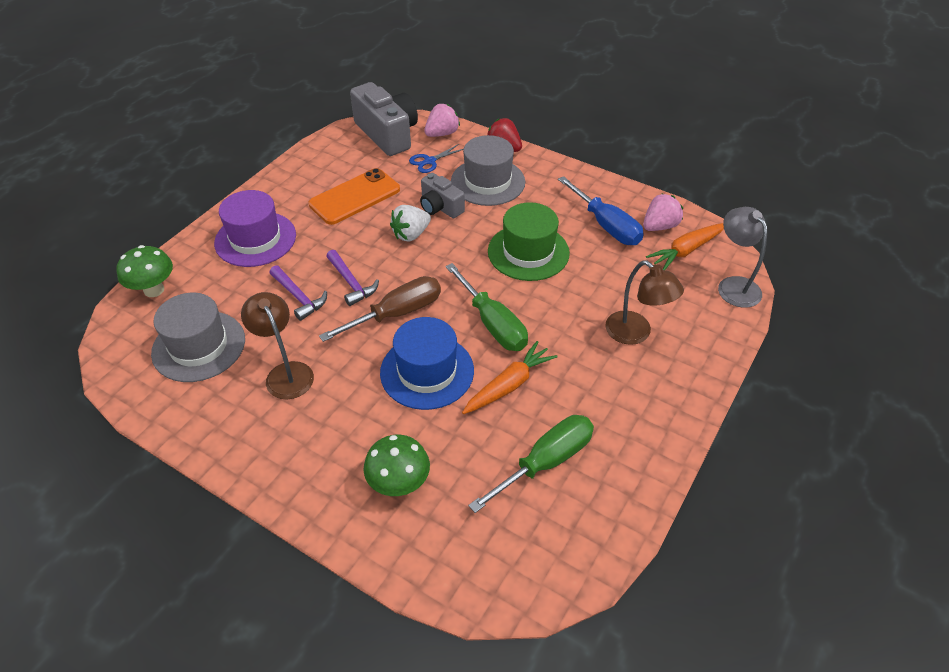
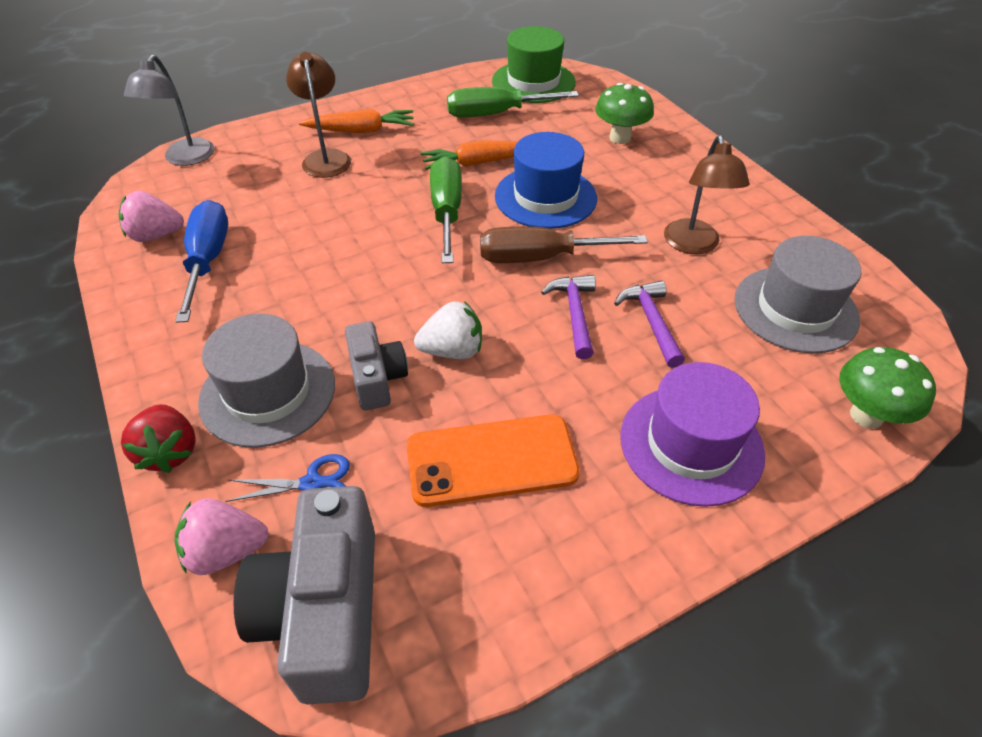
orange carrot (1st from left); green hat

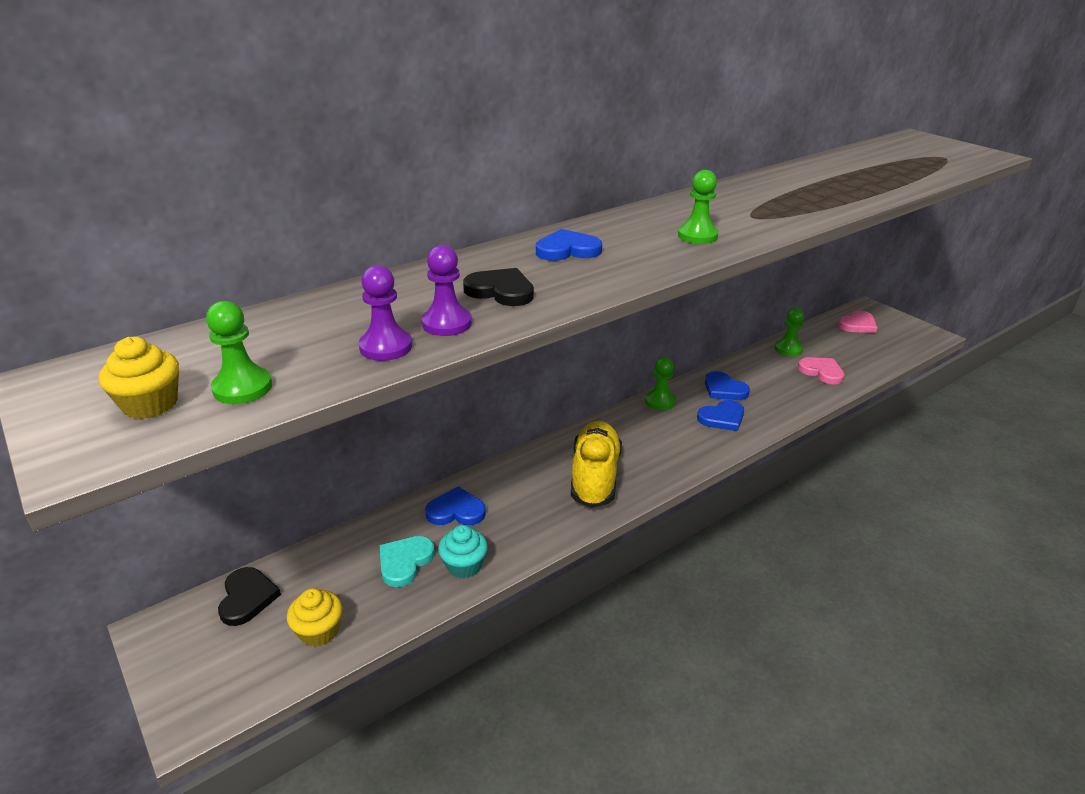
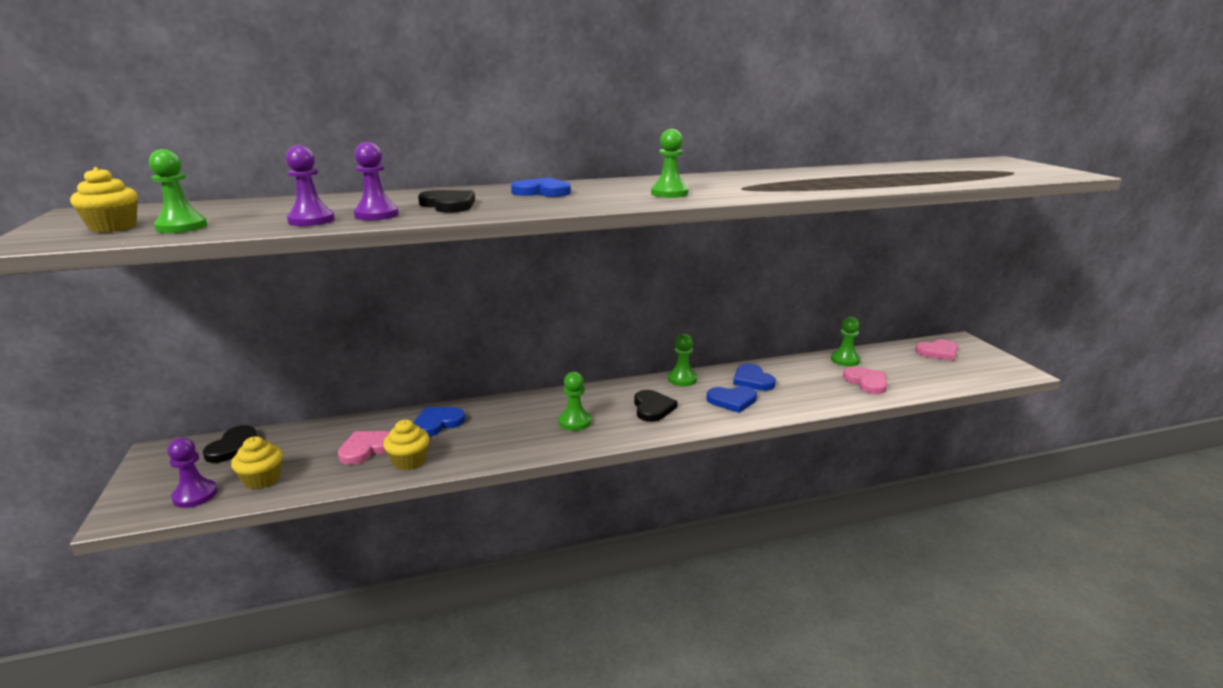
purple pawn (1st from left); pink heart (1st from left); yellow cupcake (3rd from left); blue heart (1st from left); green pawn (2nd from left); black heart (3rd from left)

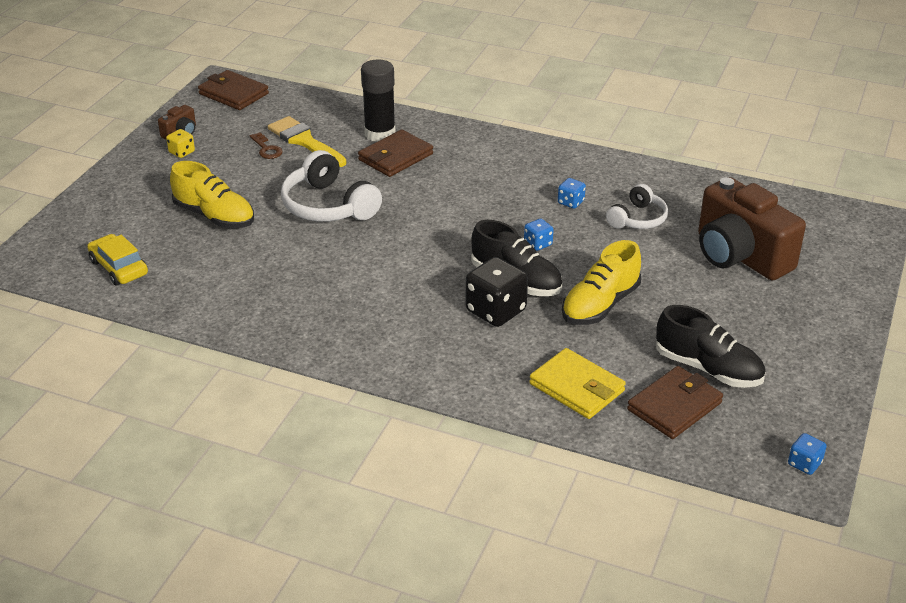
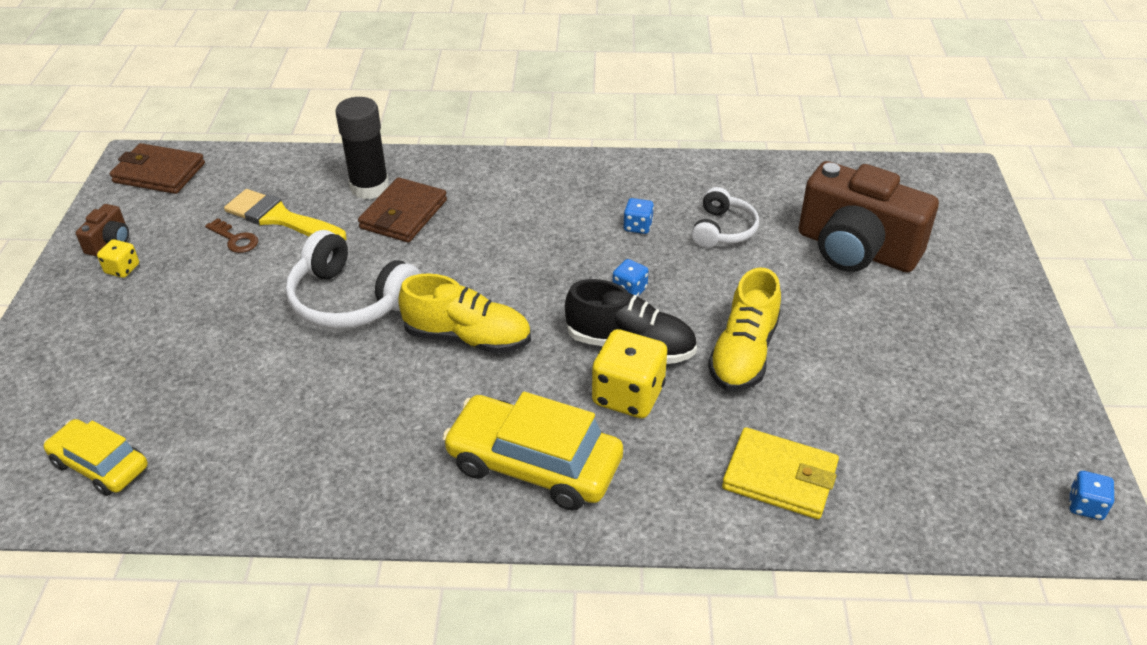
yellow shoe (1st from left); yellow car (2nd from left); yellow dice (2nd from left); brown wallet (3rd from left in the first image); black shoe (2nd from left in the first image)

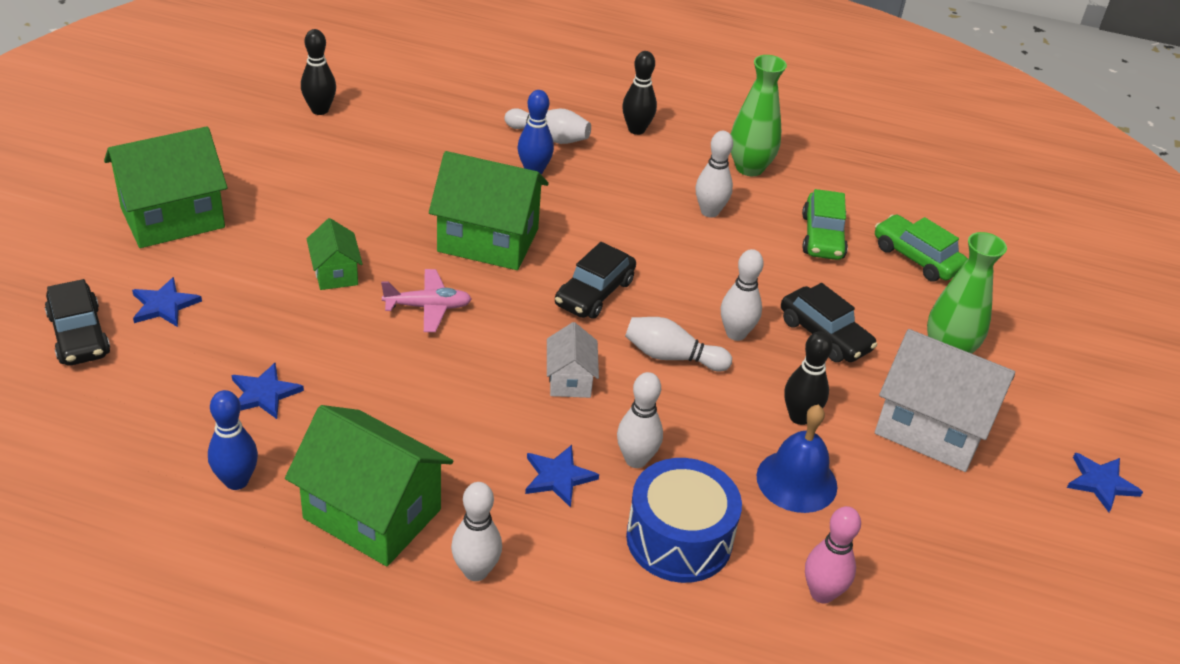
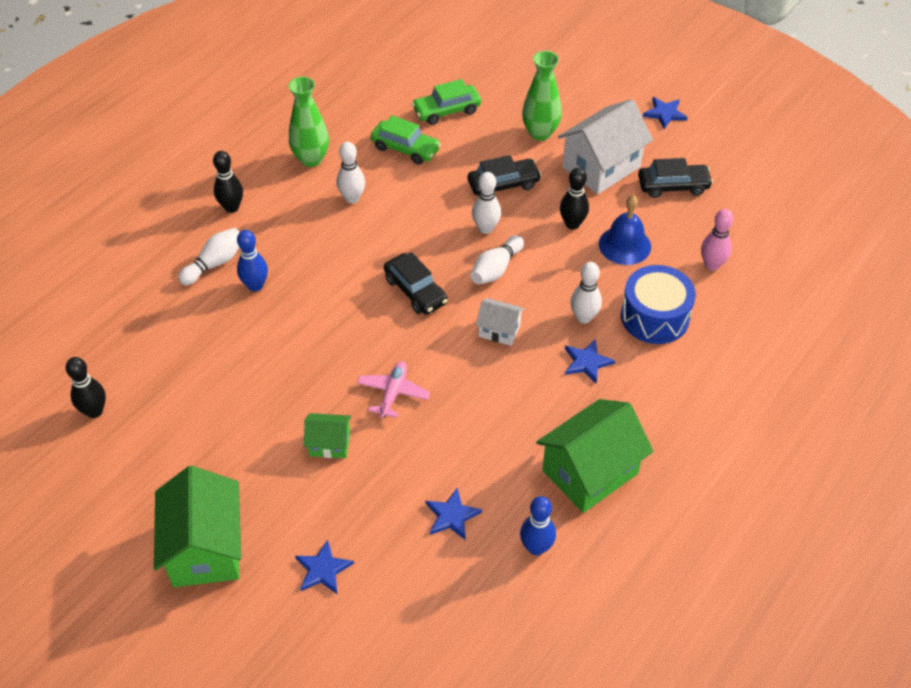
black car (3rd from left); green house (4th from left in the first image); white bowling pin (1st from left in the first image)

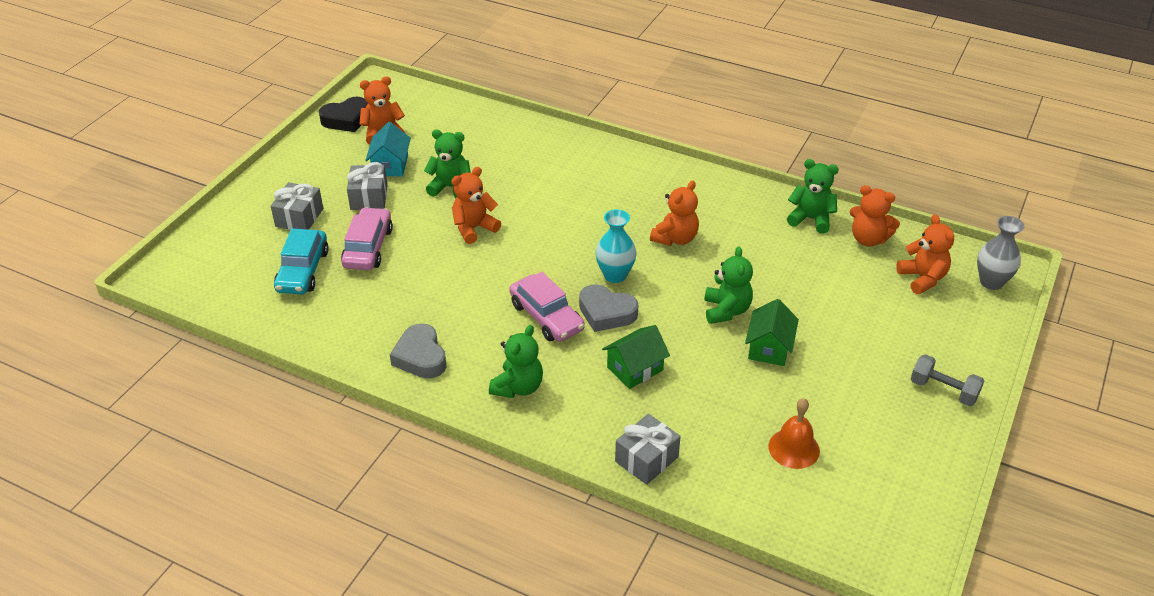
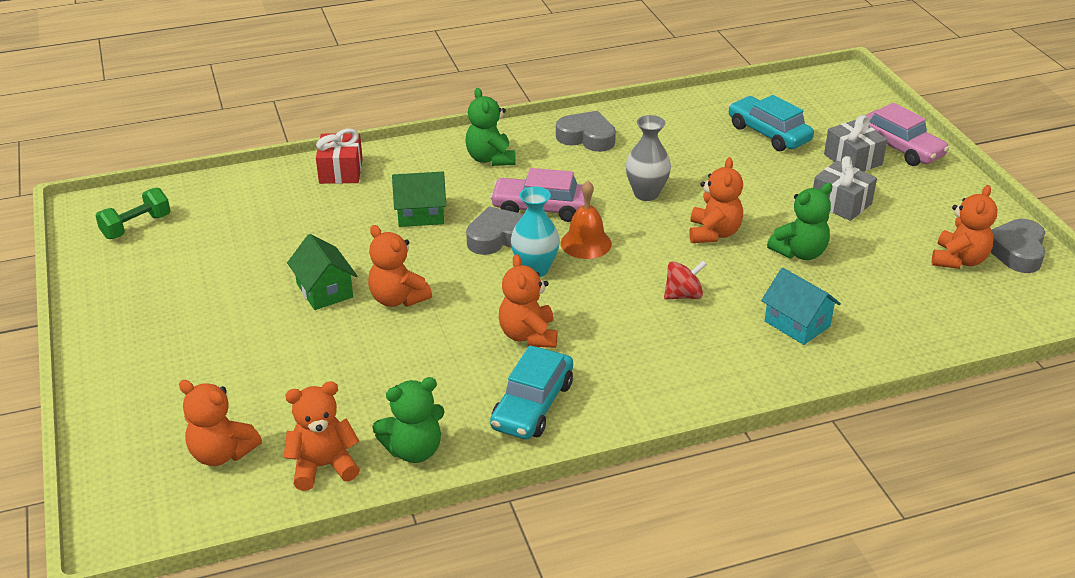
green dumbbell; red gift; orange teddy bear (3rd from left); green house (2nd from left); turquoise car (1st from left); orange bell; grey vase; red spinning top; turquoise house; pink car (2nd from left); grey heart (3rd from left); grey dumbbell

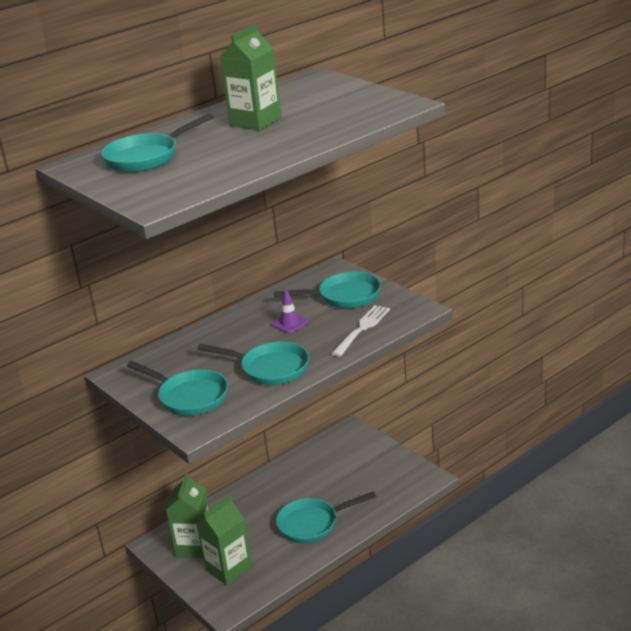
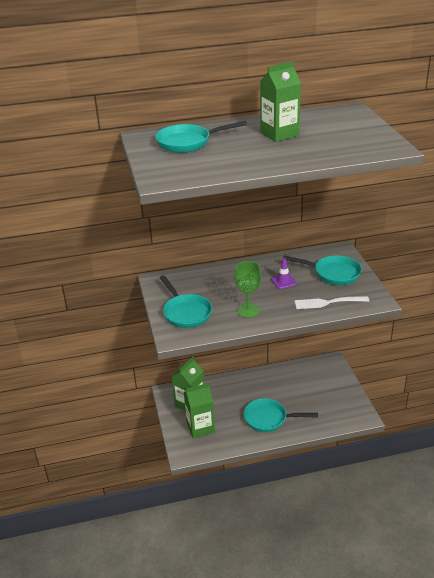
green goblet; white fork

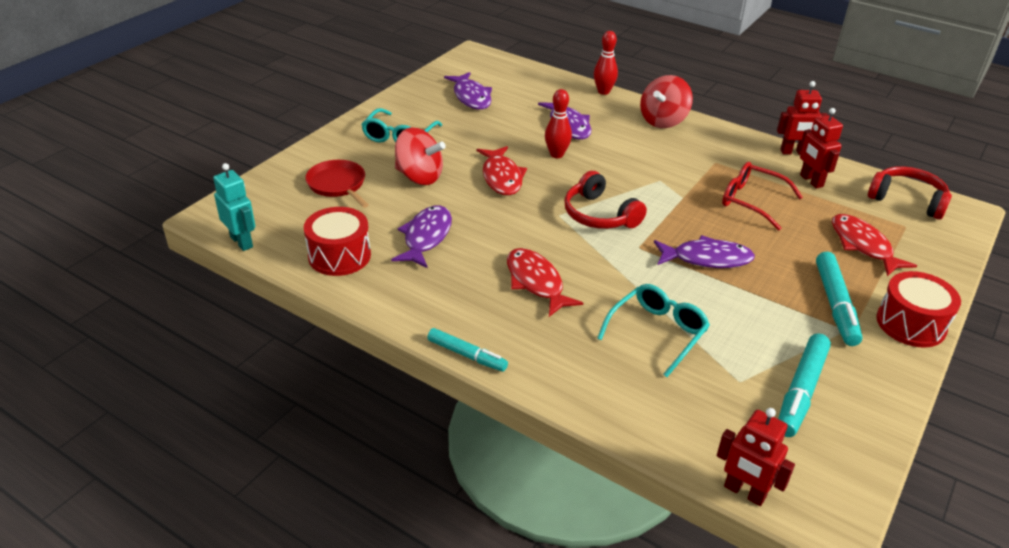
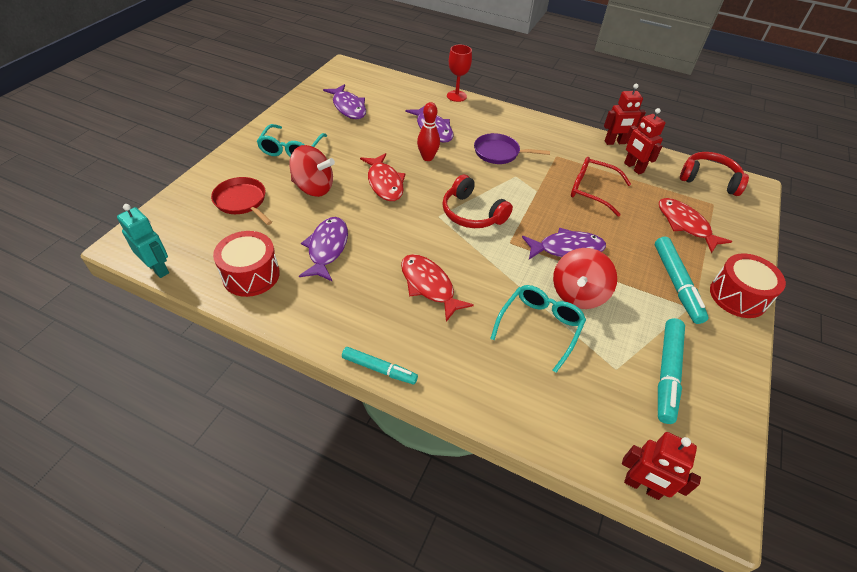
red goblet; purple pan; red spinning top (2nd from left)

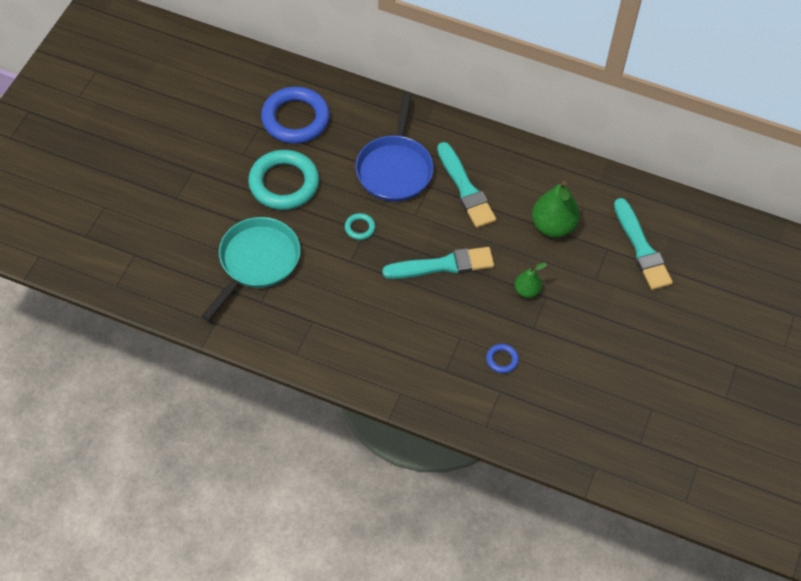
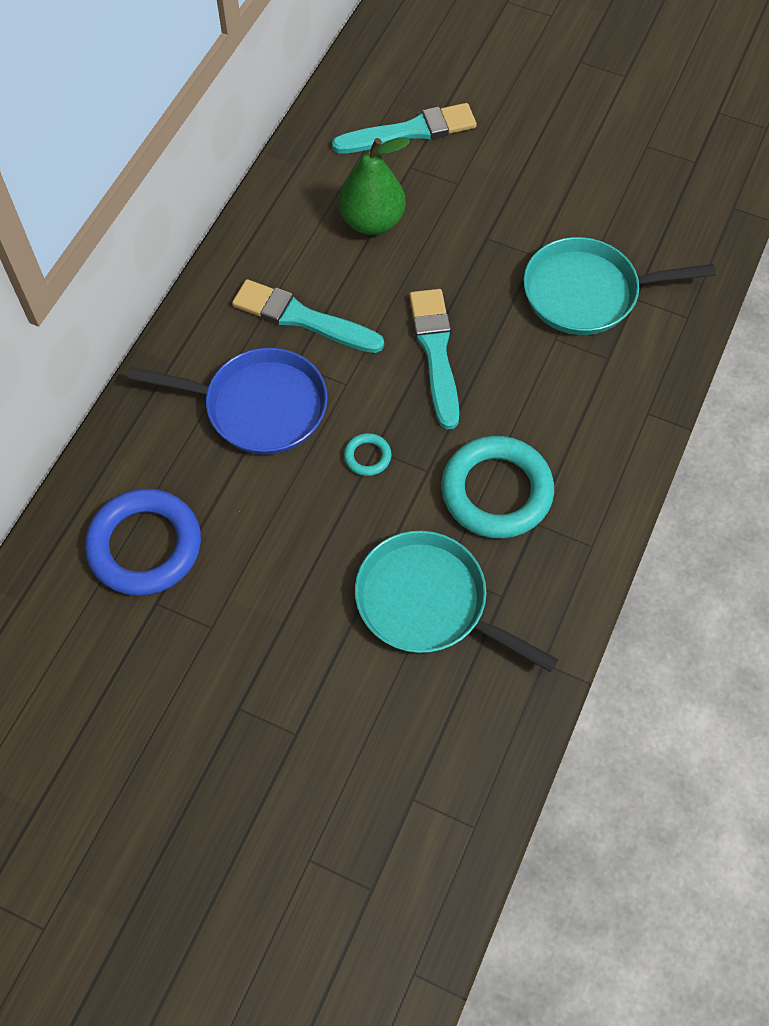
turquoise brush (1st from left); turquoise ring (2nd from left); turquoise pan (2nd from left); green pear (1st from left in the first image)

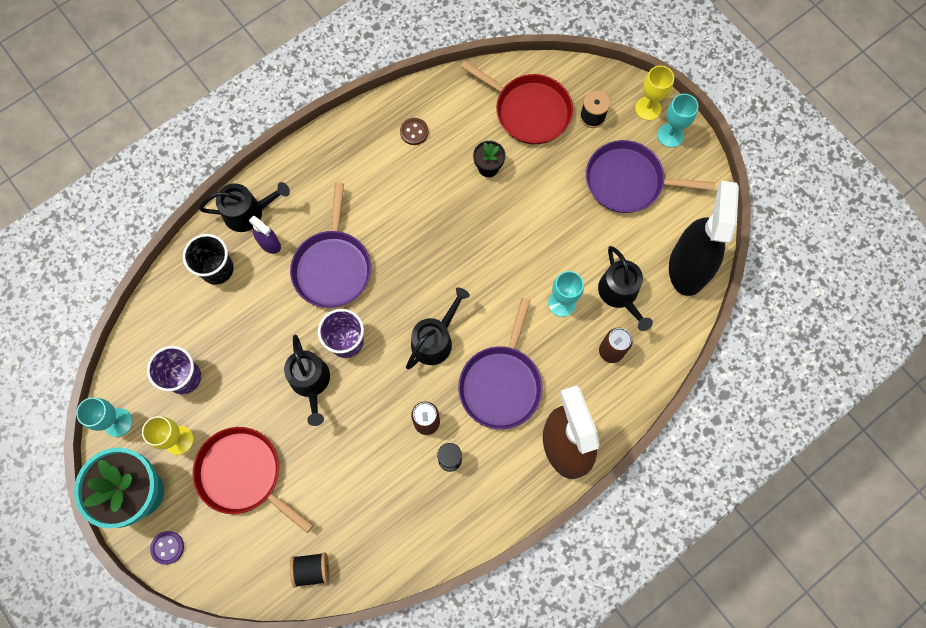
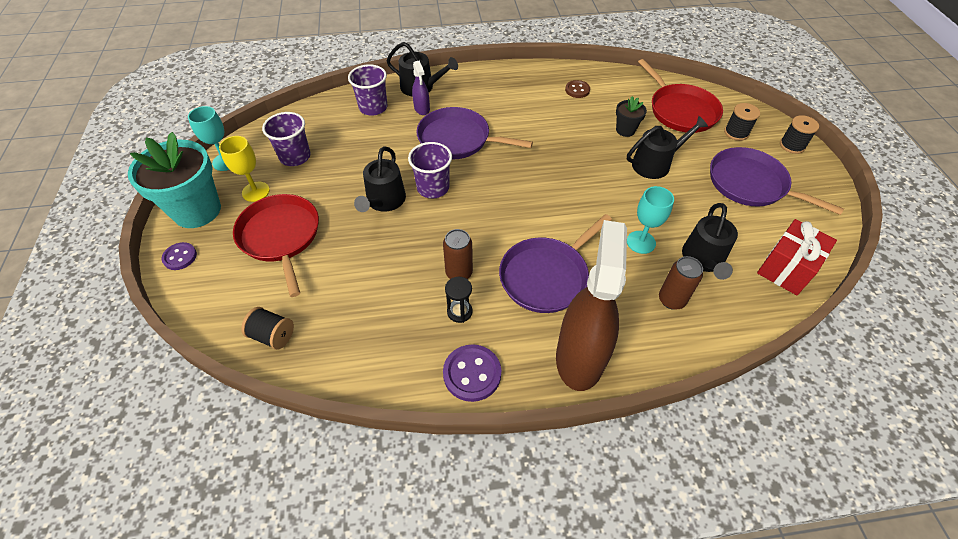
purple cup (2nd from left); purple pan (1st from left); purple button (2nd from left); black watering can (3rd from left); red gift; black spool (3rd from left); turquoise goblet (3rd from left in the first image)

